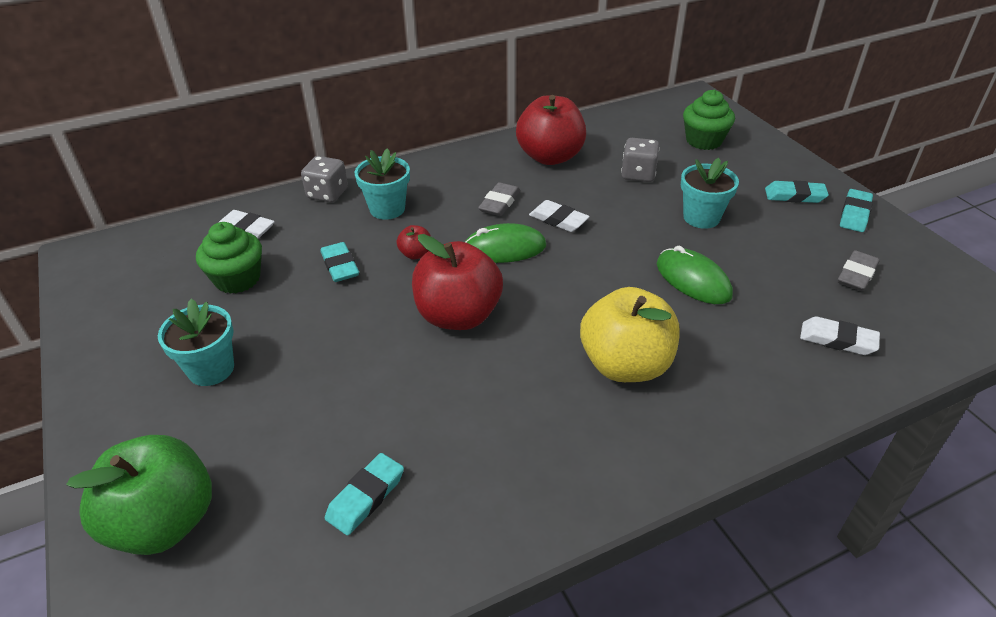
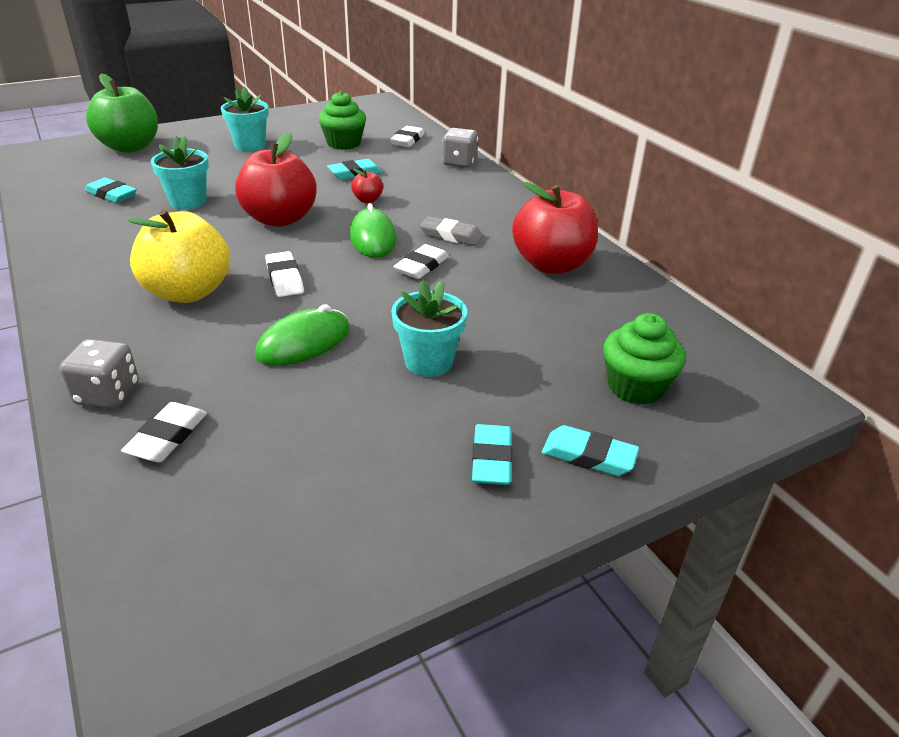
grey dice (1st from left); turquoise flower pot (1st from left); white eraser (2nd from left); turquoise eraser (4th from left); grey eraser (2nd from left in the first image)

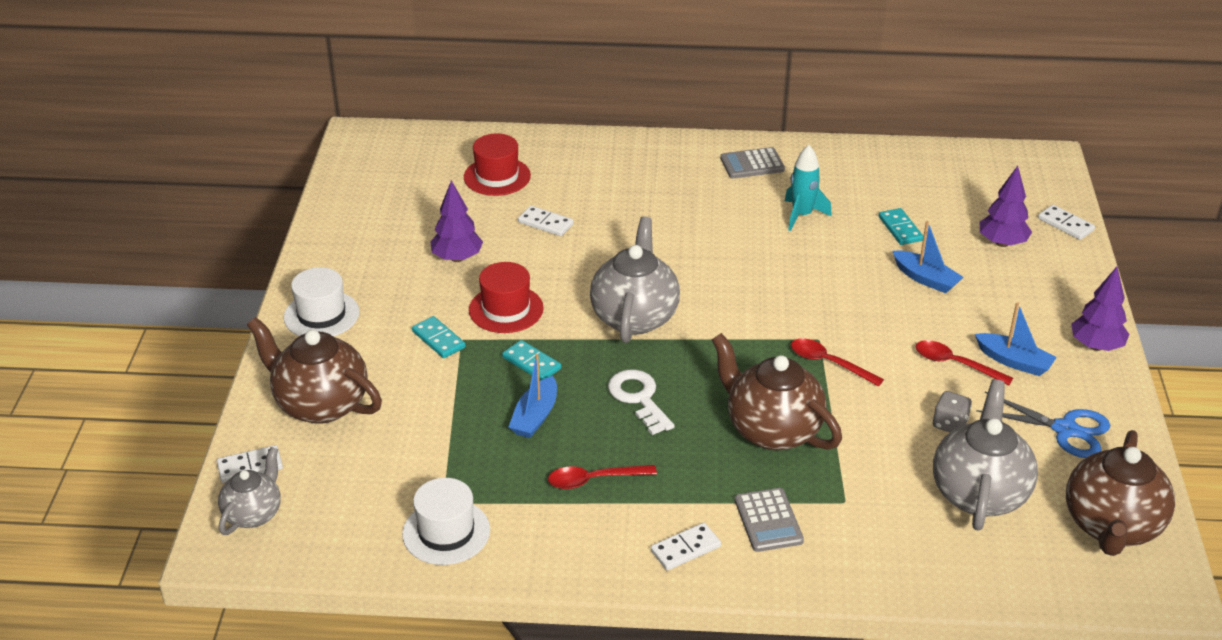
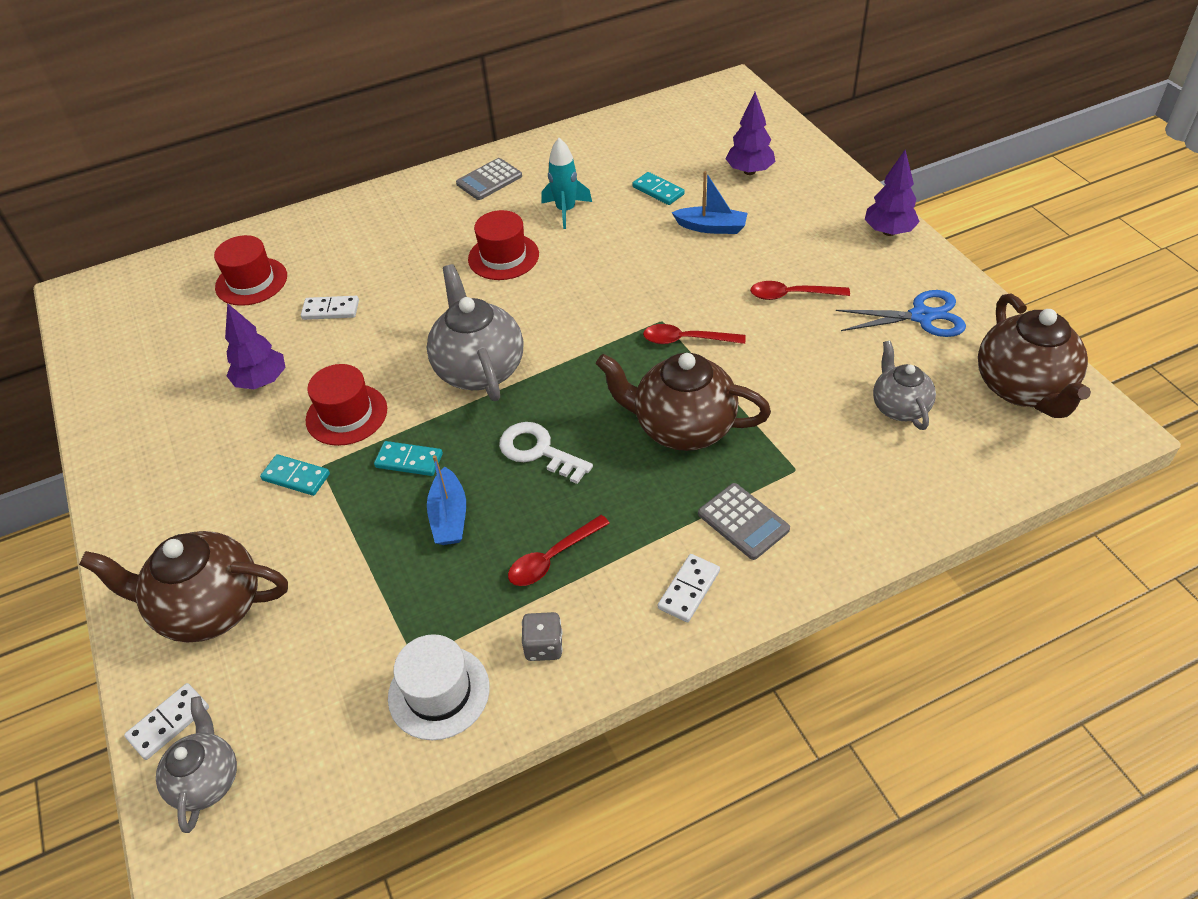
red hat (3rd from left); grey dice; grey teapot (3rd from left); white hat (1st from left in the first image); blue boat (3rd from left in the first image); white domino (4th from left in the first image)

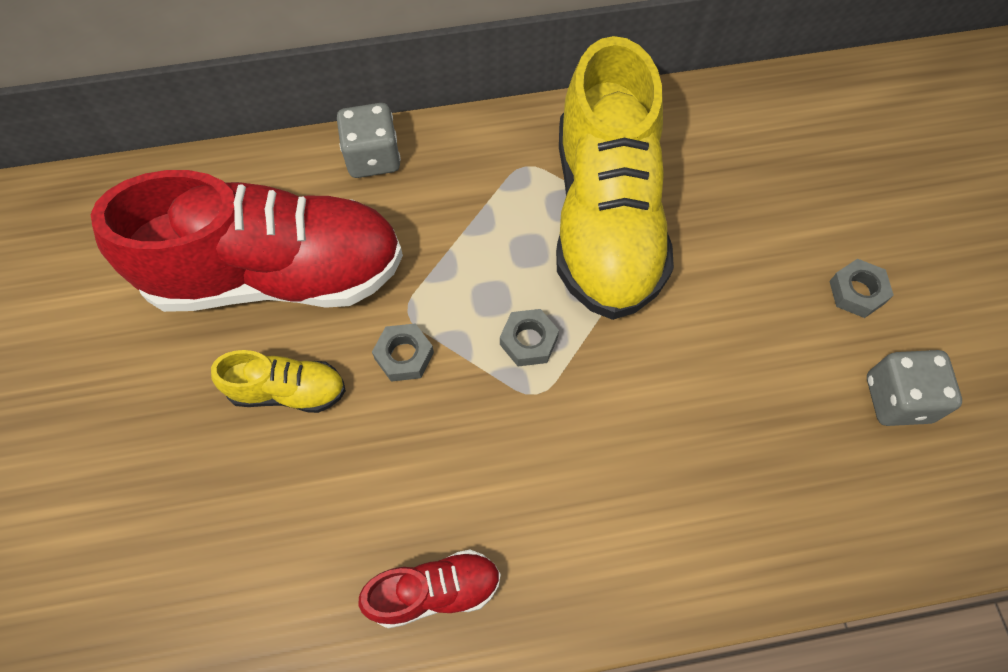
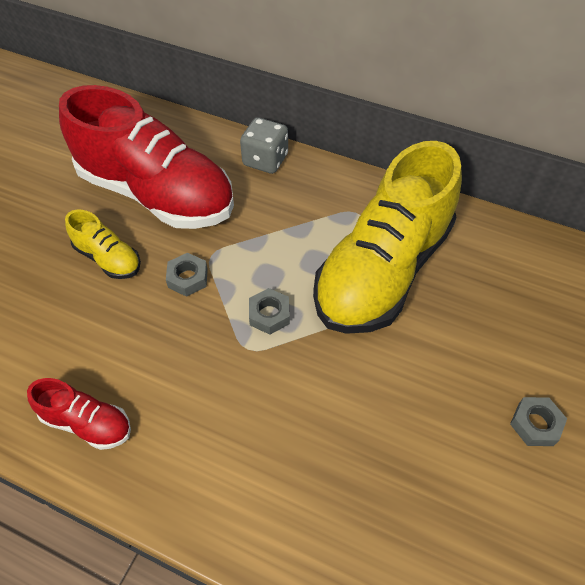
grey dice (2nd from left in the first image)

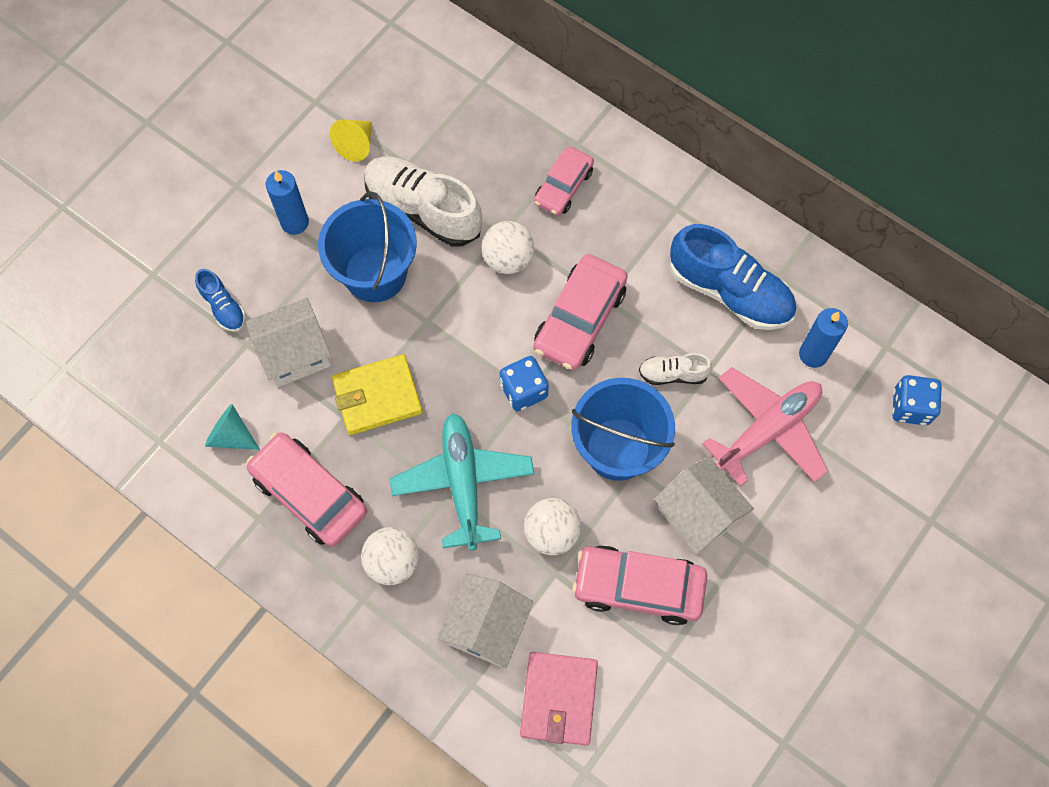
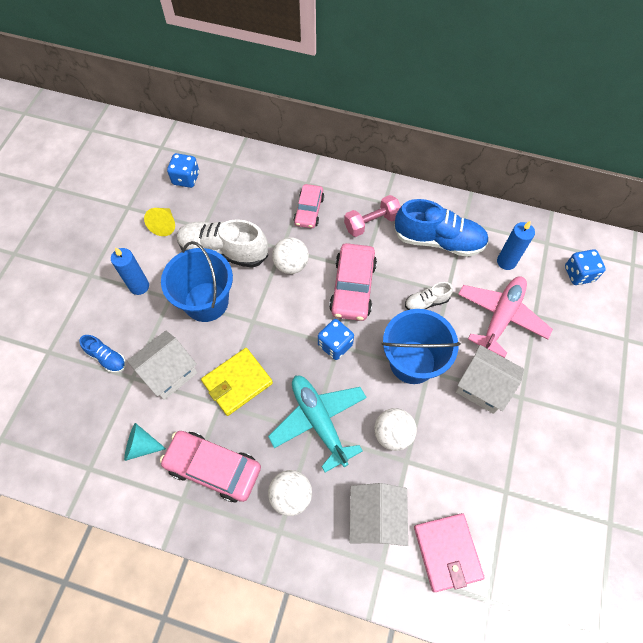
blue dice (1st from left); pink dumbbell; pink car (4th from left in the first image)

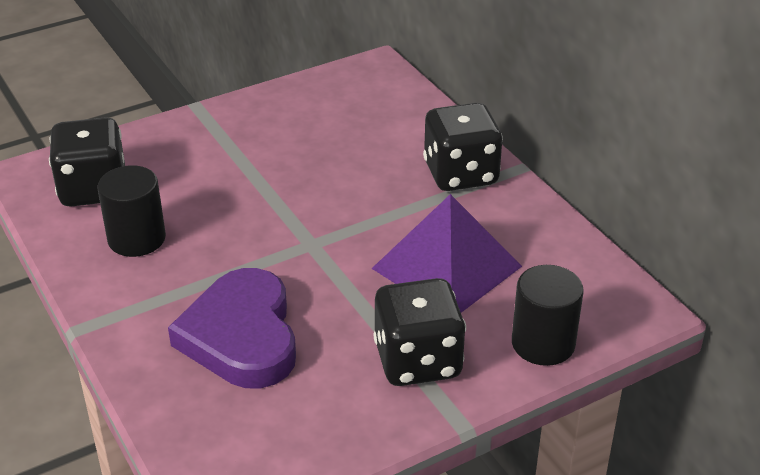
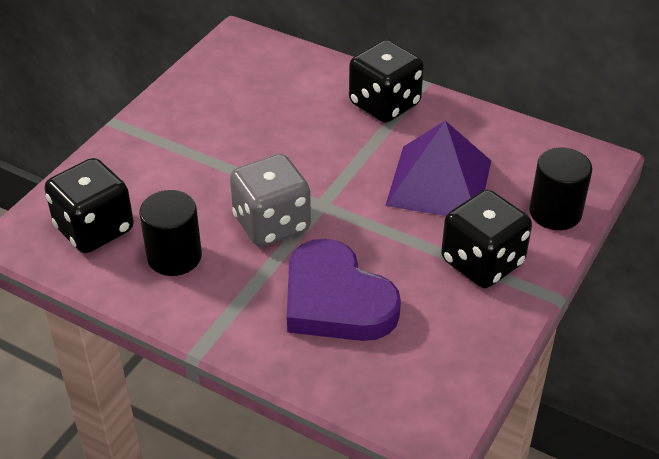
grey dice

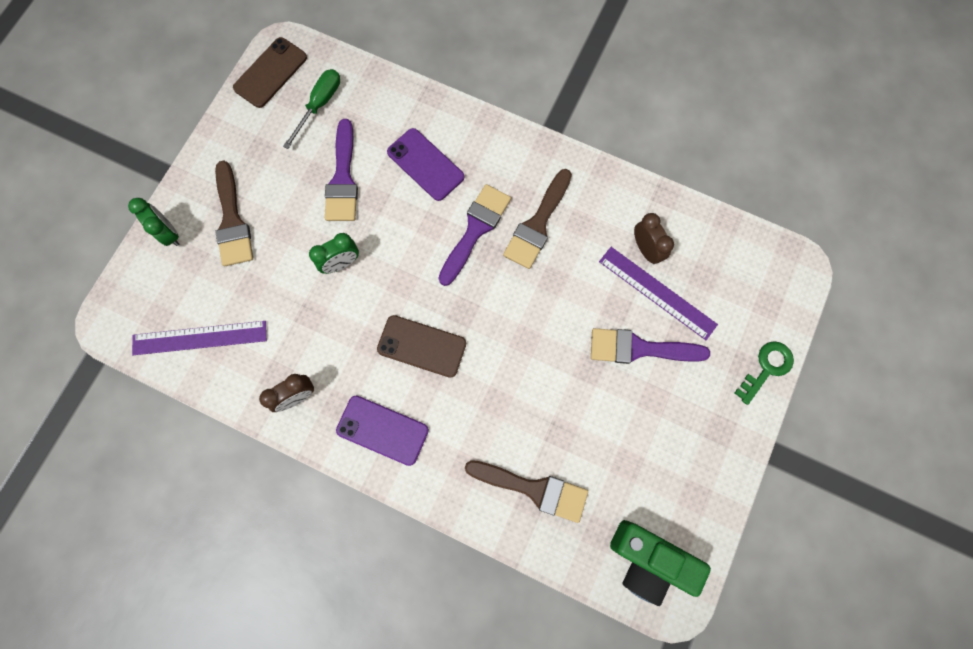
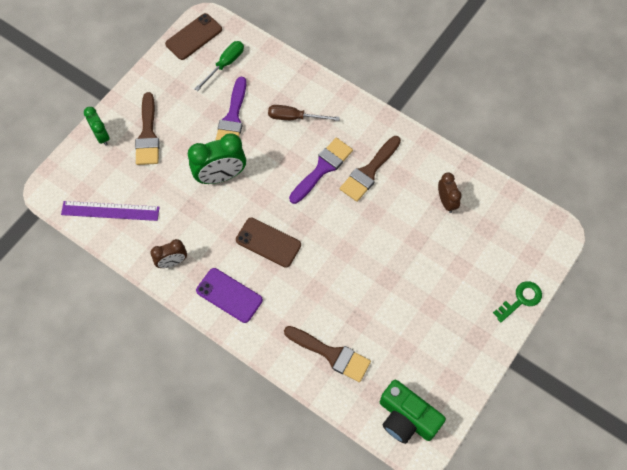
green clock (2nd from left); brown screwdriver; purple brush (3rd from left in the first image); purple ruler (2nd from left in the first image)

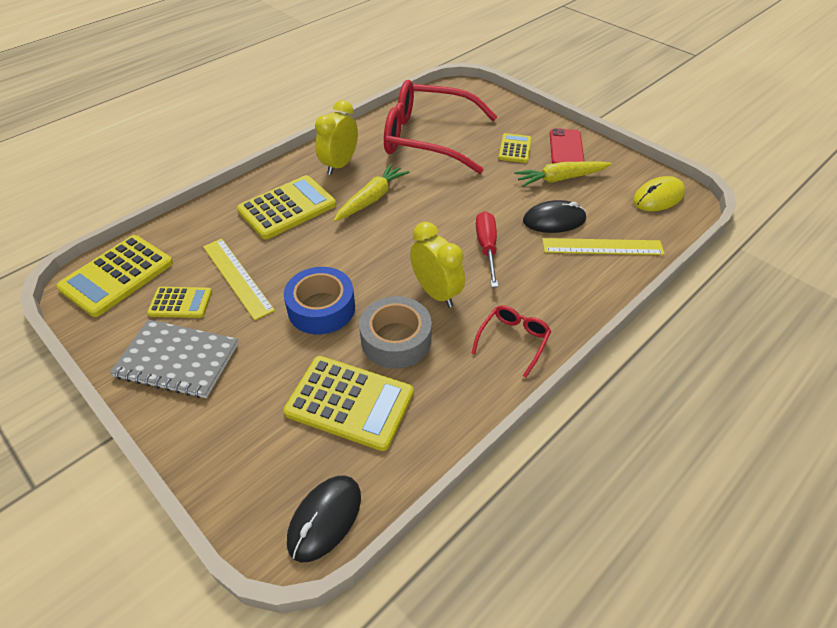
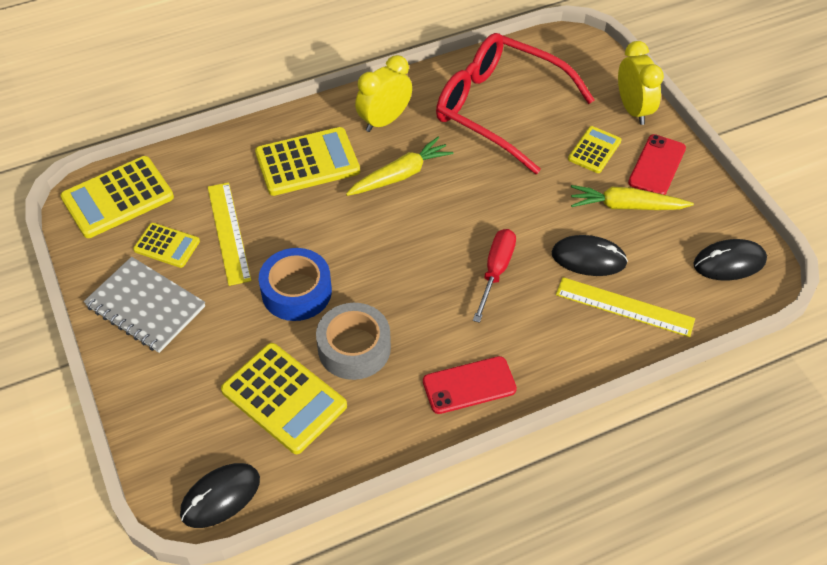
red phone (1st from left); yellow clock (2nd from left); black mouse (3rd from left)

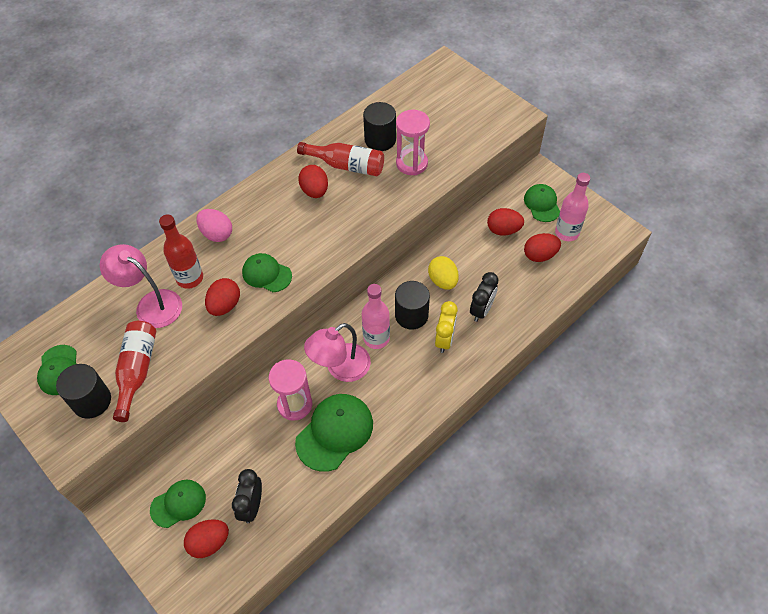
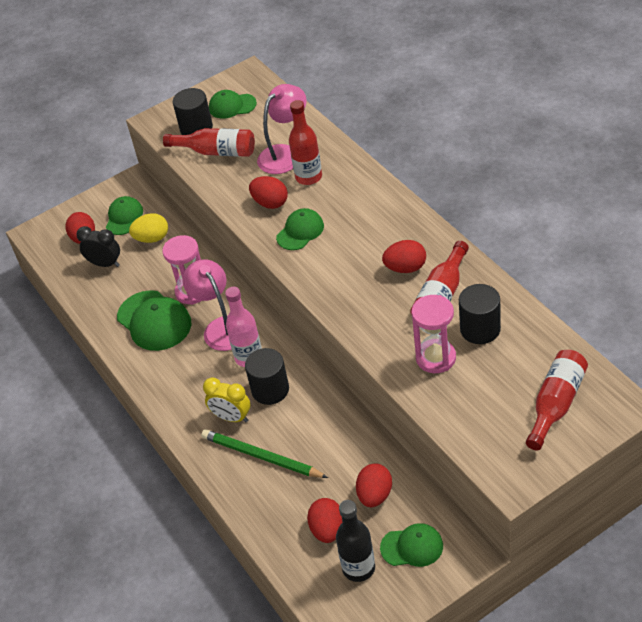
green cap (1st from left); yellow egg; green pencil; black bottle; red bottle (4th from left); pink egg

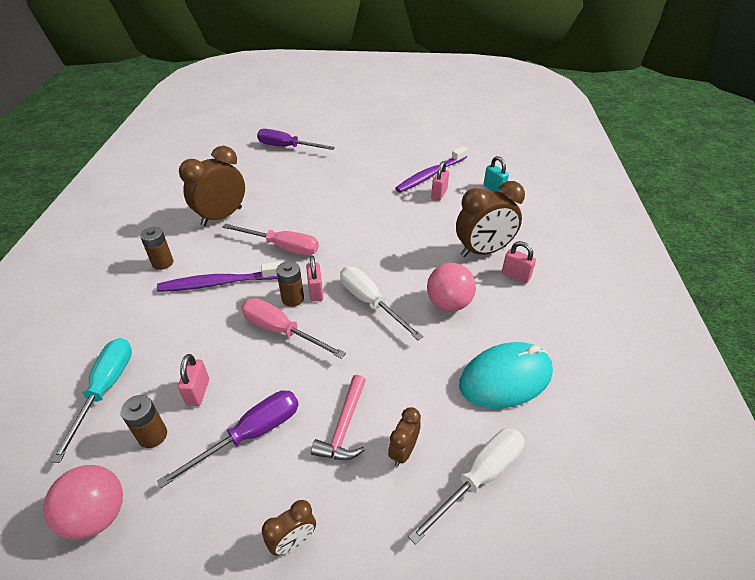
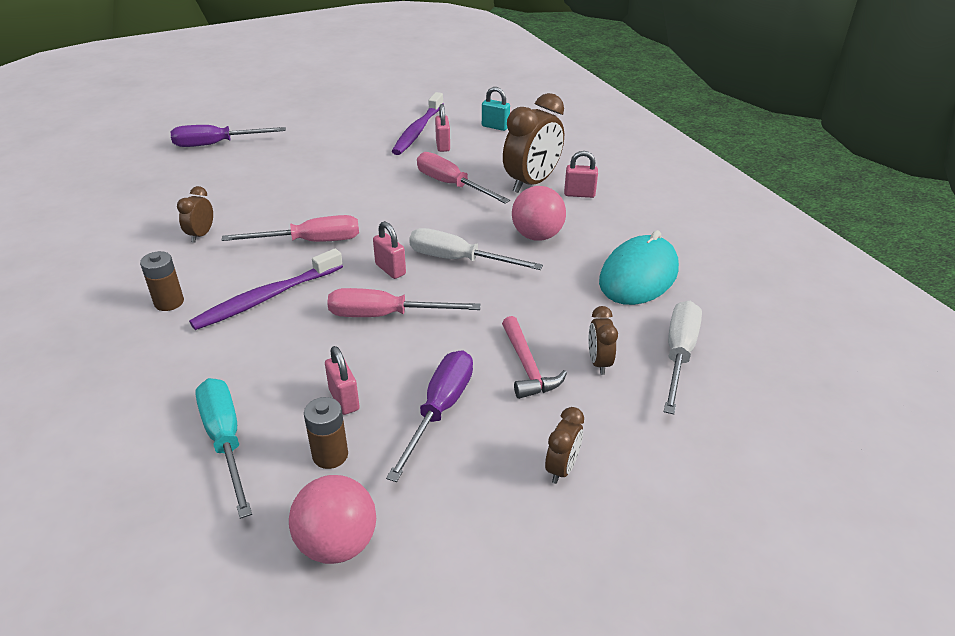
brown clock (1st from left); pink screwdriver (3rd from left); brown battery (3rd from left in the first image)

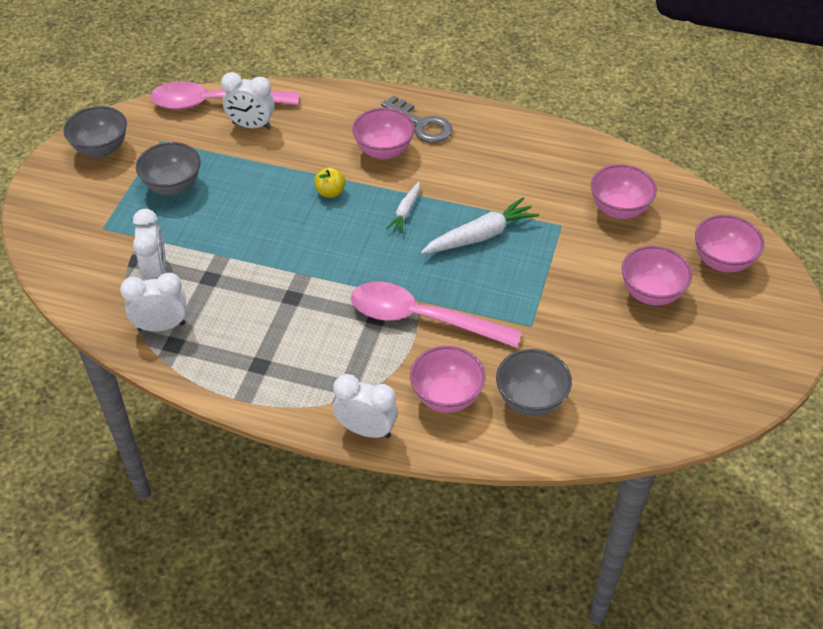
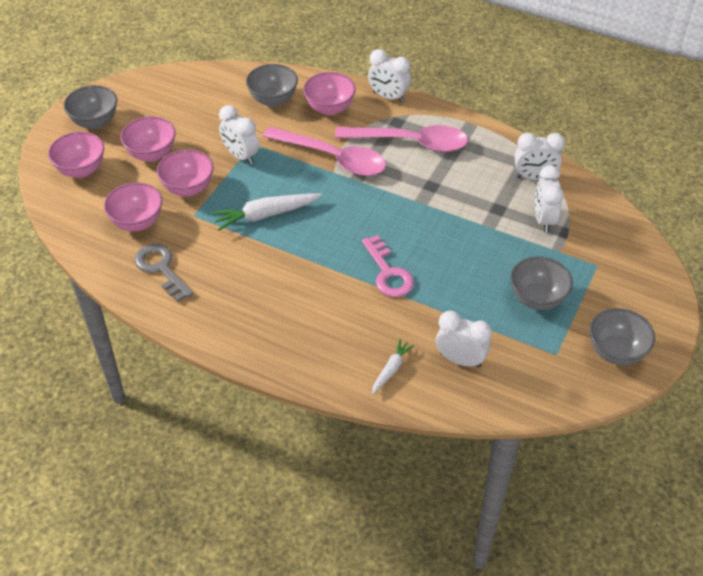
grey bowl (1st from left); grey key; pink bowl (4th from left); white clock (1st from left); pink spoon (2nd from left); pink key; white carrot (2nd from left)

